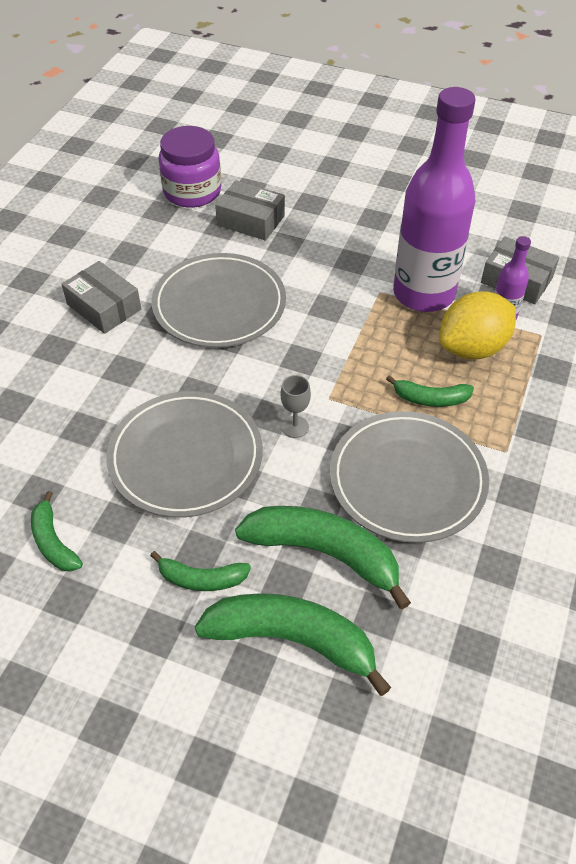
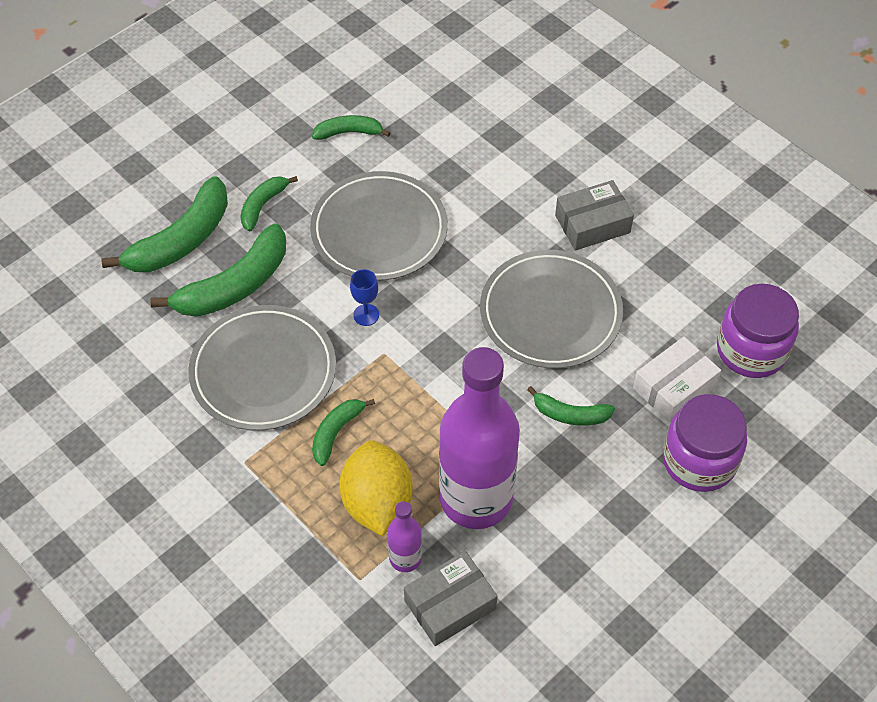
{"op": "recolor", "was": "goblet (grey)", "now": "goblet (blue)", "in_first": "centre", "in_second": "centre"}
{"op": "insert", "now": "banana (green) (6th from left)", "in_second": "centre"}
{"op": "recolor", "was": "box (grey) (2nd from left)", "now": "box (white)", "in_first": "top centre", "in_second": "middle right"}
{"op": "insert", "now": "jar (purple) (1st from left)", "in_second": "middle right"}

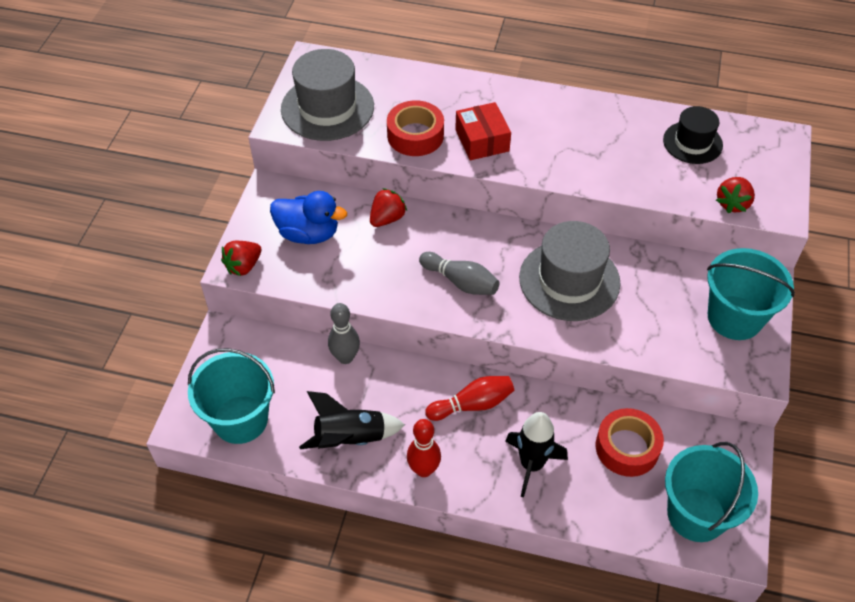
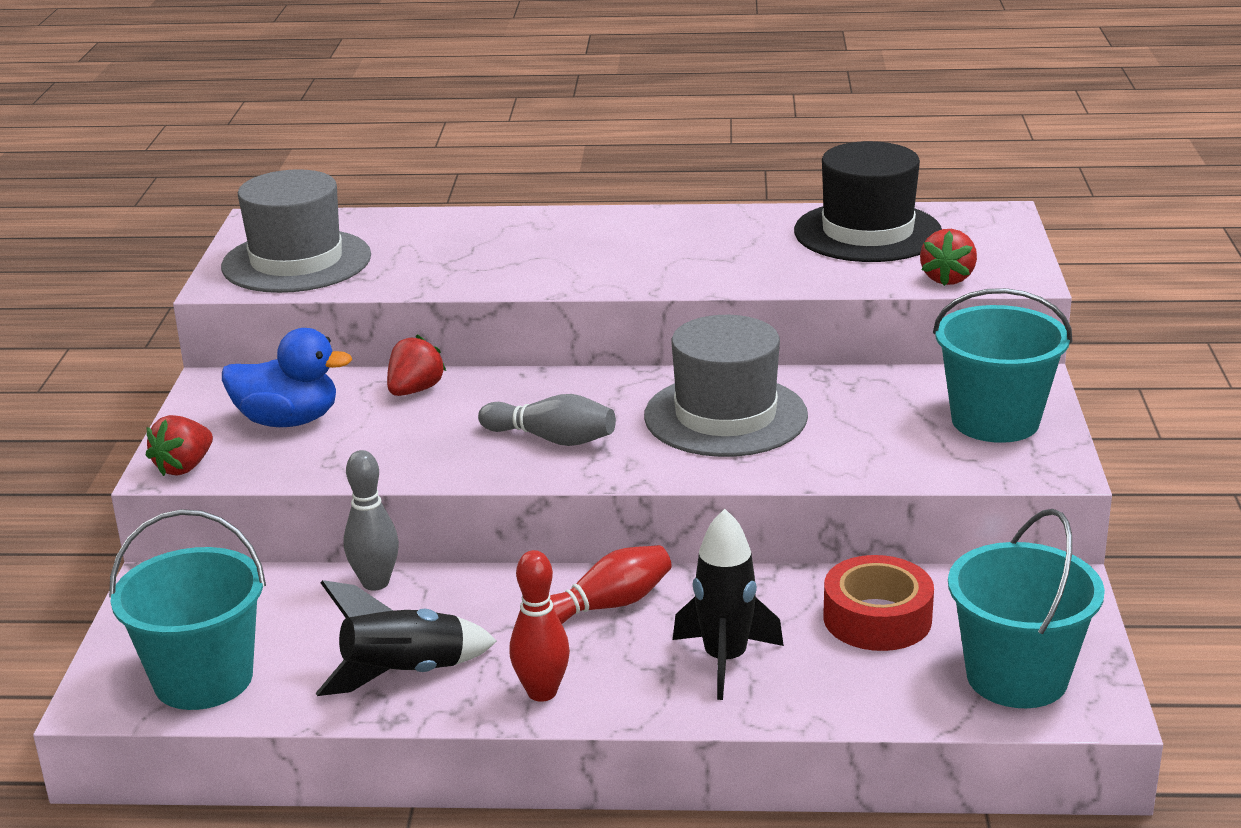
{"op": "resize", "was": "hat (black)", "in_first": "top right", "in_second": "top right", "ratio": 1.63}
{"op": "delete", "was": "tape (red) (1st from left)", "in_first": "top centre"}
{"op": "delete", "was": "box (red)", "in_first": "top centre"}

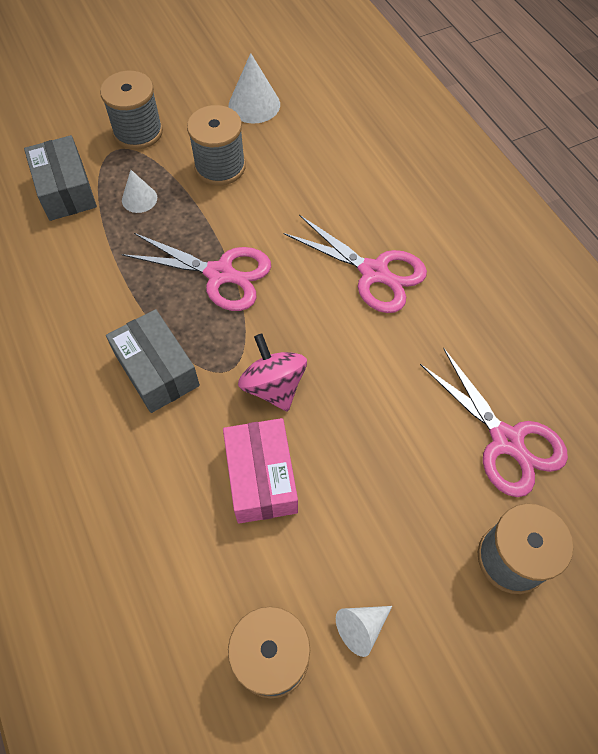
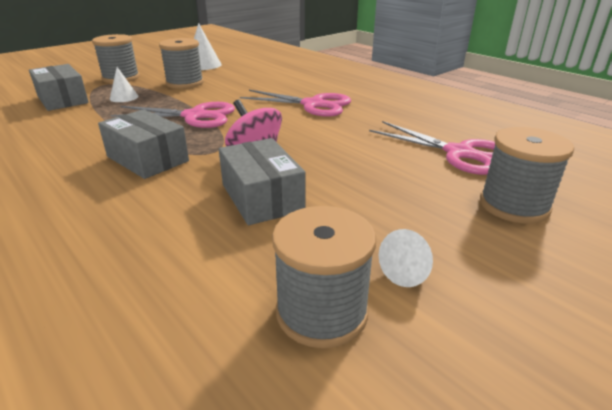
{"op": "recolor", "was": "box (pink)", "now": "box (grey) (3rd from left)", "in_first": "centre", "in_second": "centre"}

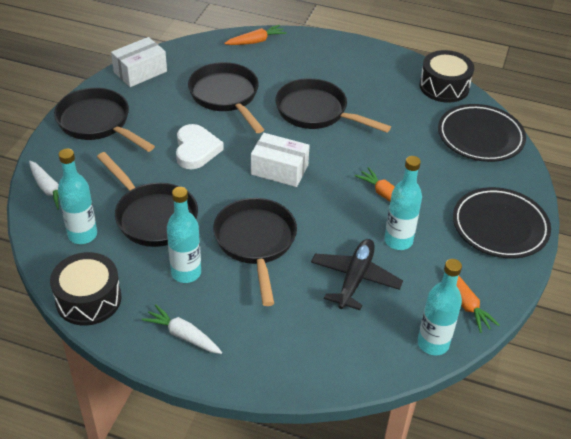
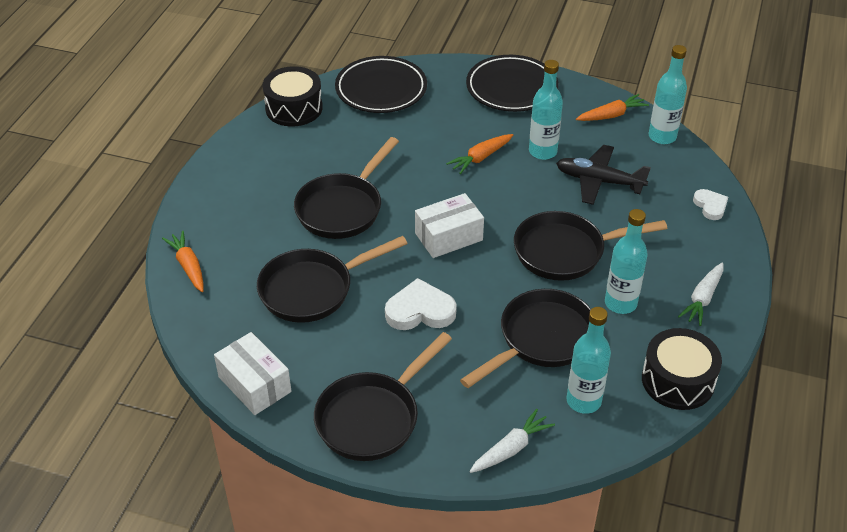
{"op": "rotate", "was": "box (white) (2nd from left)", "in_first": "centre", "in_second": "centre", "clockwise": 45}
{"op": "insert", "now": "heart (white) (2nd from left)", "in_second": "middle right"}

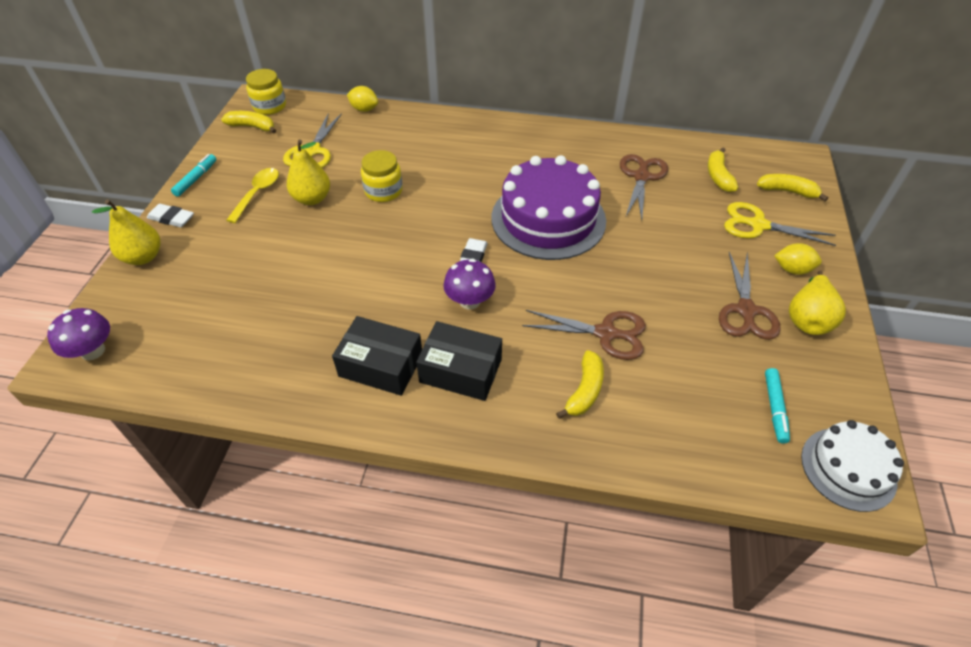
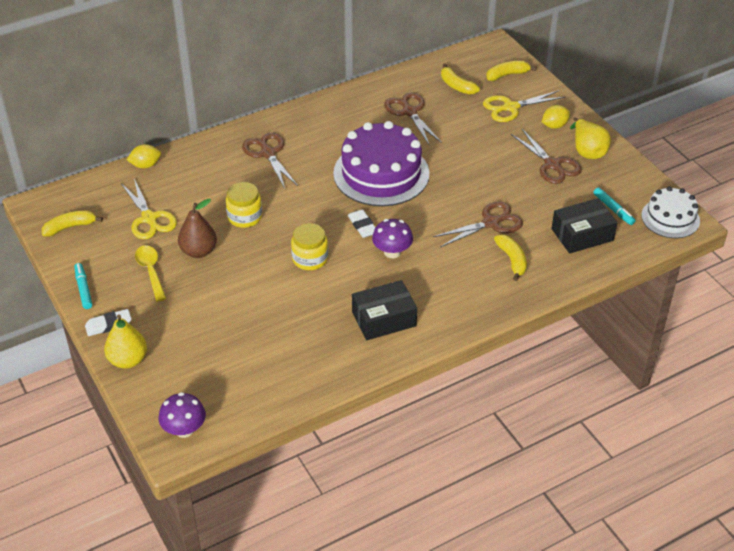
{"op": "recolor", "was": "pear (yellow) (2nd from left)", "now": "pear (brown)", "in_first": "top left", "in_second": "middle left"}
{"op": "insert", "now": "scissors (brown) (1st from left)", "in_second": "top centre"}
{"op": "move", "was": "jar (yellow) (1st from left in the first image)", "now": "jar (yellow) (2nd from left)", "in_first": "top left", "in_second": "centre"}
{"op": "move", "was": "box (black) (2nd from left)", "in_first": "centre", "in_second": "middle right"}

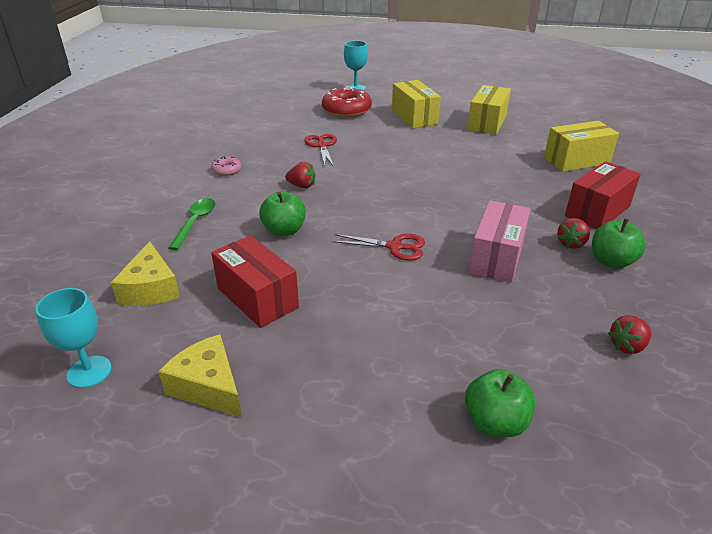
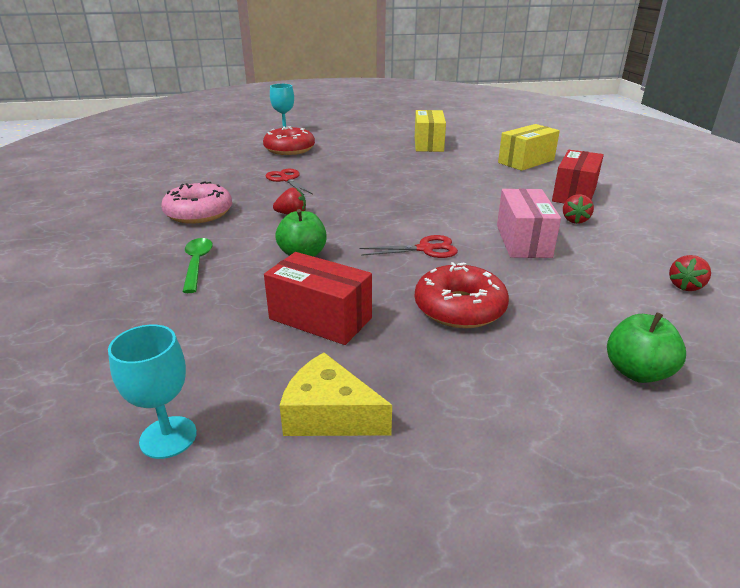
{"op": "resize", "was": "donut (pink)", "in_first": "top left", "in_second": "middle left", "ratio": 2.05}
{"op": "insert", "now": "donut (red) (2nd from left)", "in_second": "centre"}
{"op": "delete", "was": "cheese (yellow) (1st from left)", "in_first": "middle left"}
{"op": "delete", "was": "box (yellow) (1st from left)", "in_first": "top centre"}
{"op": "delete", "was": "apple (green) (3rd from left)", "in_first": "middle right"}

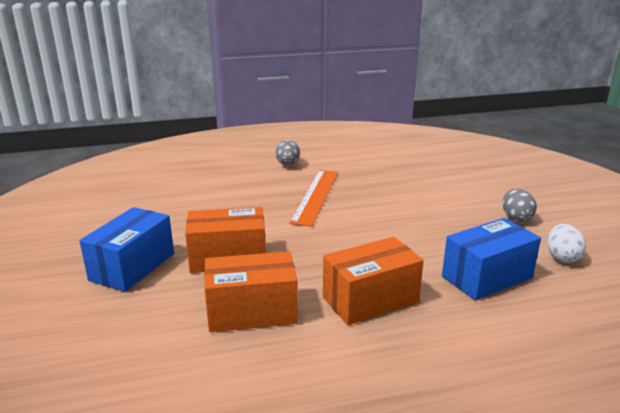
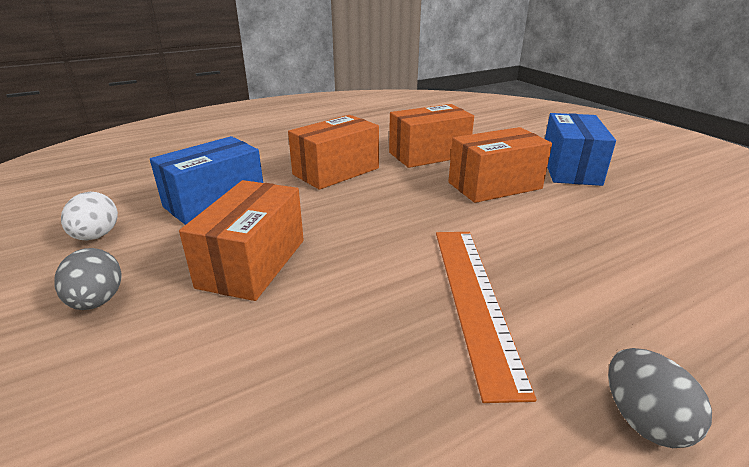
{"op": "insert", "now": "box (orange) (1st from left)", "in_second": "middle left"}

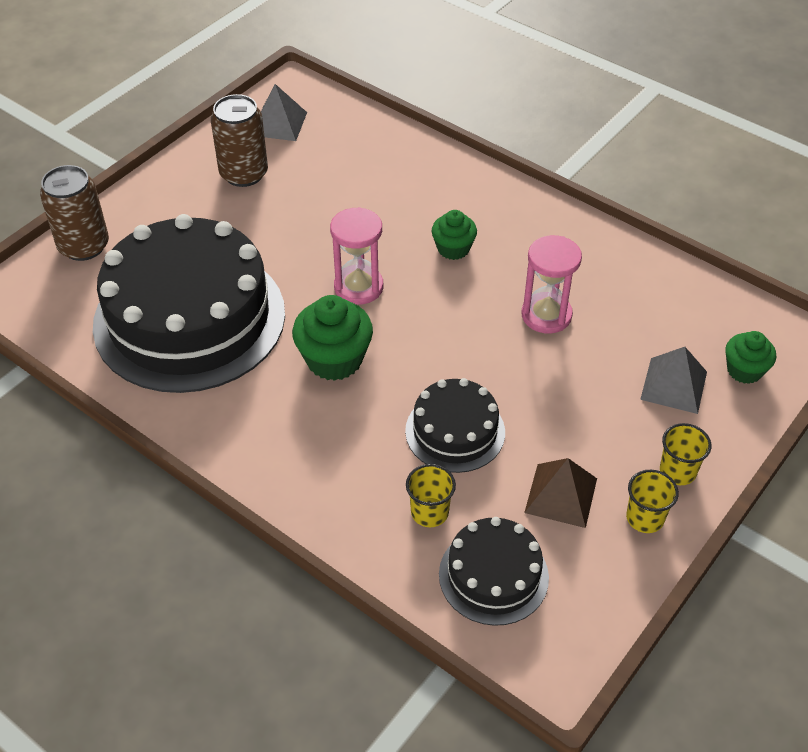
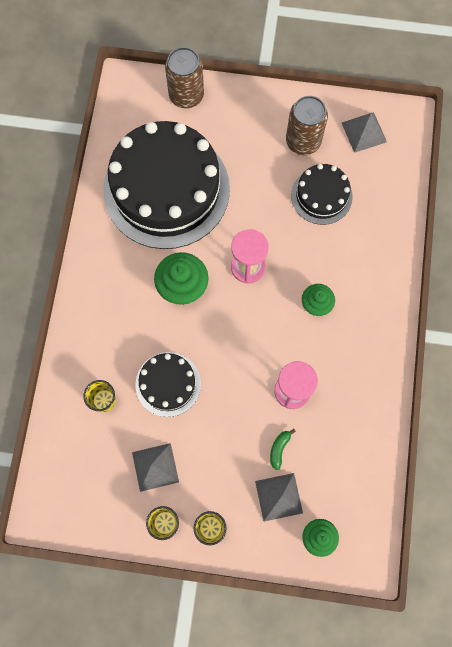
{"op": "recolor", "was": "pyramid (brown)", "now": "pyramid (grey) (1st from left)", "in_first": "middle right", "in_second": "bottom centre"}
{"op": "insert", "now": "banana (green)", "in_second": "bottom centre"}
{"op": "move", "was": "cake (black) (3rd from left)", "in_first": "bottom centre", "in_second": "top right"}

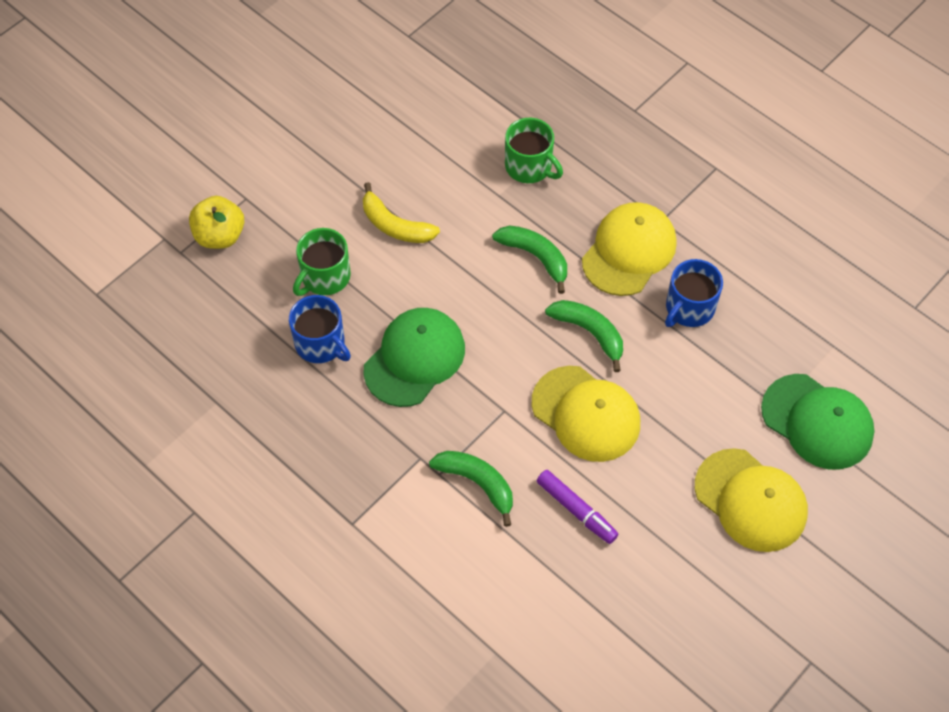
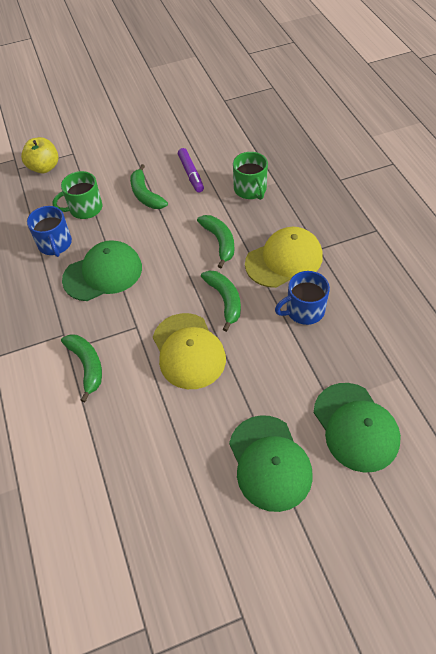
{"op": "recolor", "was": "banana (yellow)", "now": "banana (green) (2nd from left)", "in_first": "top centre", "in_second": "top centre"}
{"op": "move", "was": "marker (purple)", "in_first": "bottom centre", "in_second": "top centre"}
{"op": "recolor", "was": "cap (yellow) (3rd from left)", "now": "cap (green) (2nd from left)", "in_first": "bottom right", "in_second": "bottom centre"}

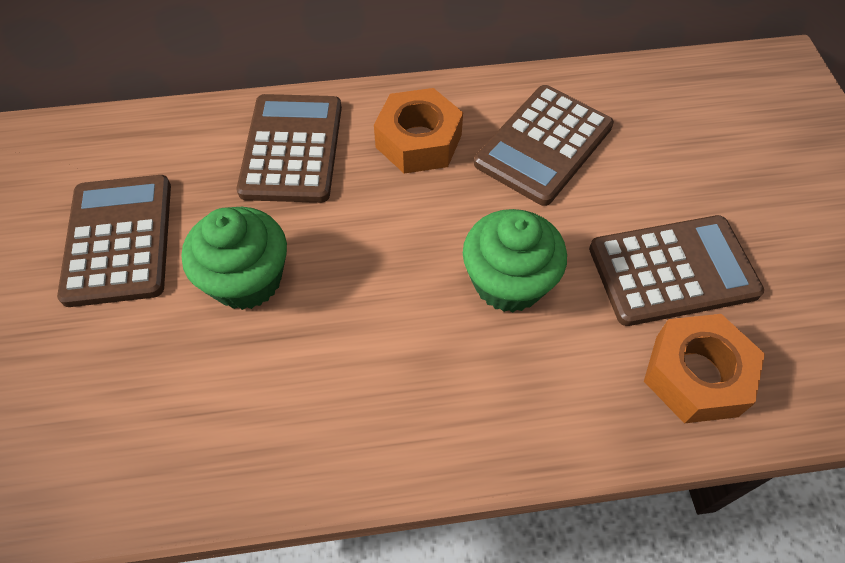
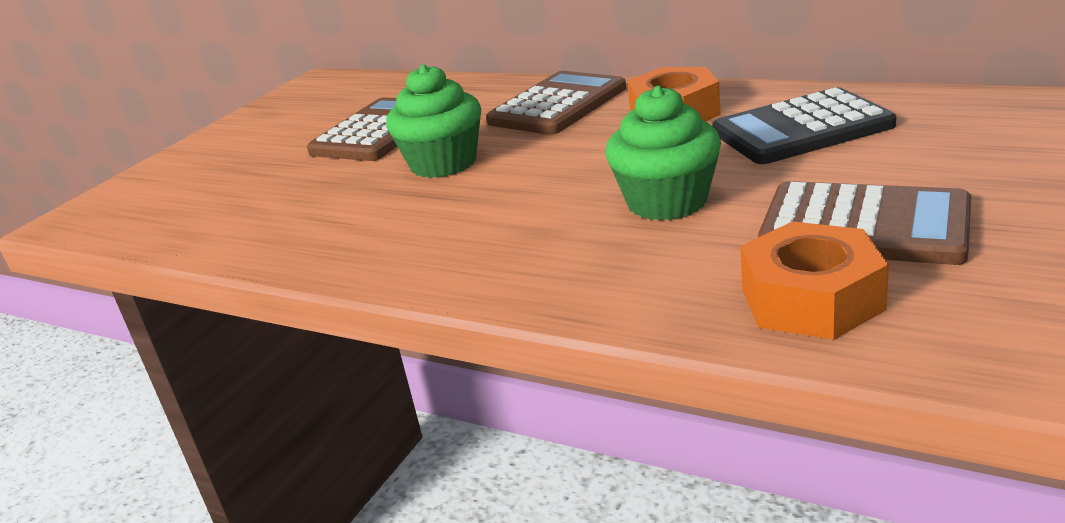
{"op": "recolor", "was": "calculator (brown) (3rd from left)", "now": "calculator (black)", "in_first": "top centre", "in_second": "top right"}

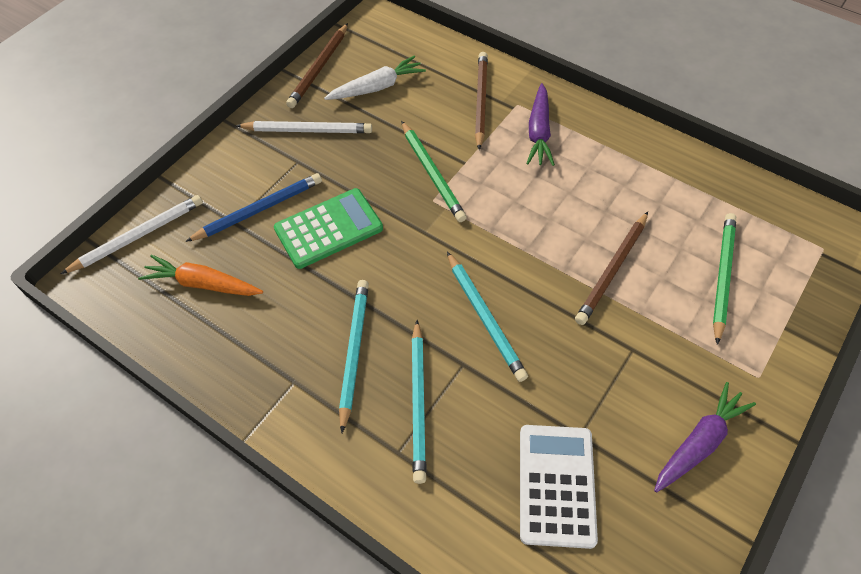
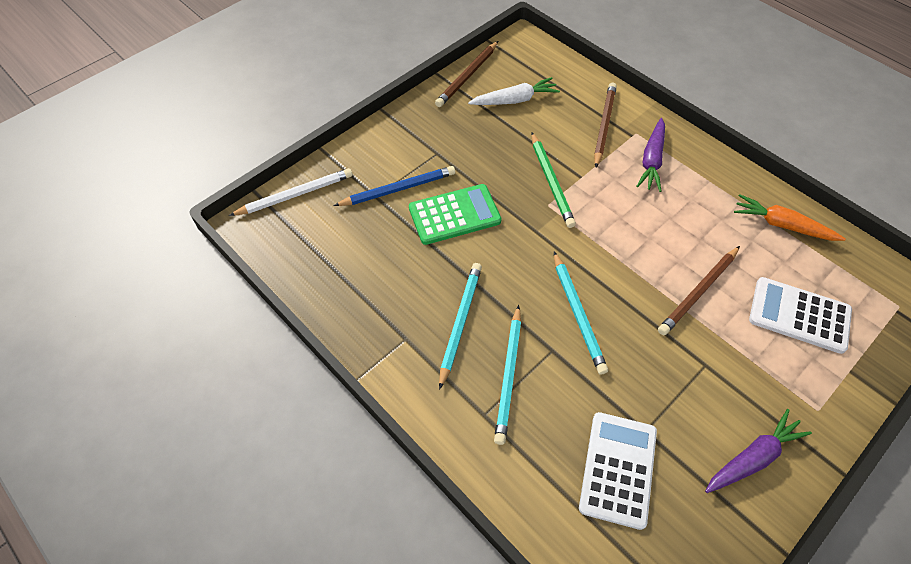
{"op": "move", "was": "carrot (orange)", "in_first": "middle left", "in_second": "middle right"}
{"op": "replace", "was": "pencil (green) (2nd from left)", "now": "calculator (white) (2nd from left)", "in_first": "middle right", "in_second": "middle right"}
{"op": "delete", "was": "pencil (white) (2nd from left)", "in_first": "top centre"}

